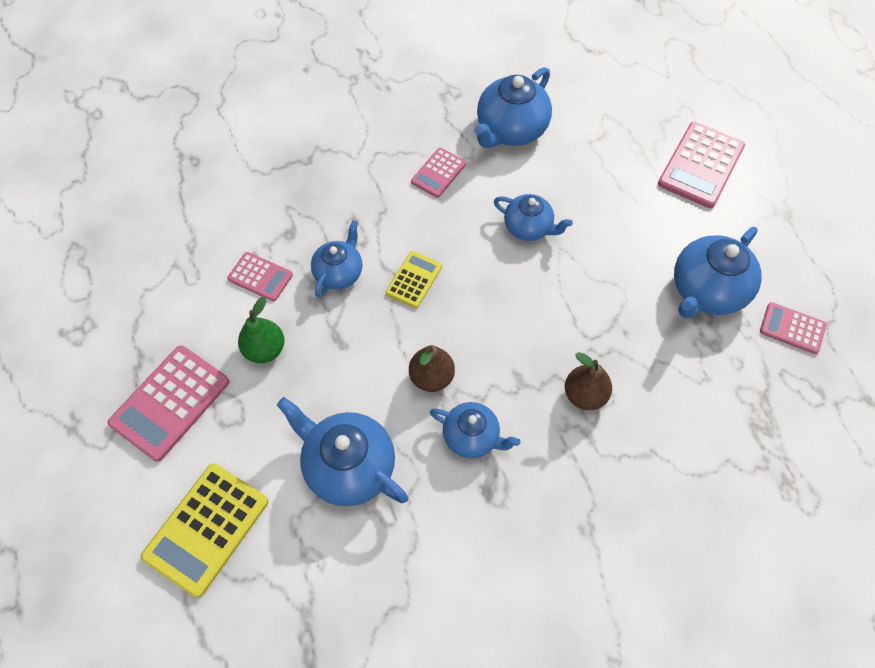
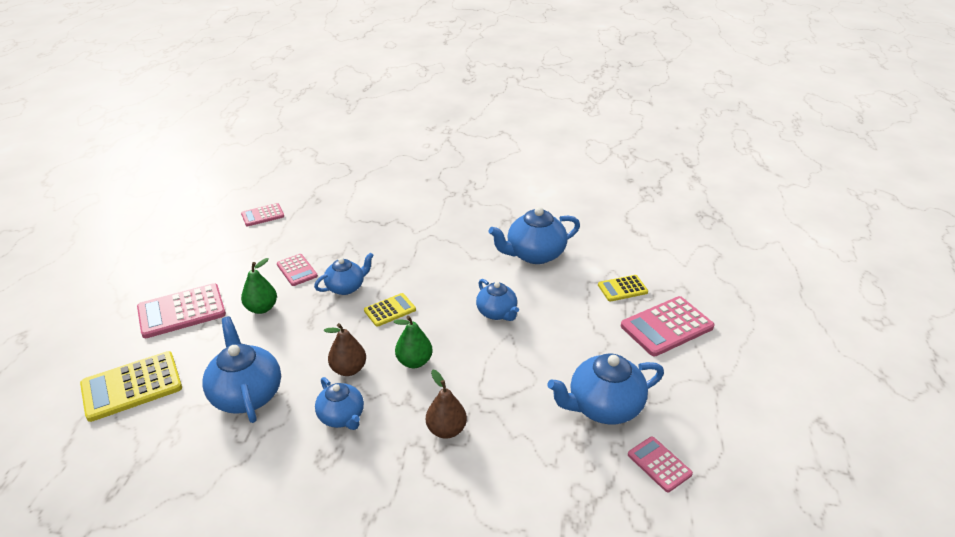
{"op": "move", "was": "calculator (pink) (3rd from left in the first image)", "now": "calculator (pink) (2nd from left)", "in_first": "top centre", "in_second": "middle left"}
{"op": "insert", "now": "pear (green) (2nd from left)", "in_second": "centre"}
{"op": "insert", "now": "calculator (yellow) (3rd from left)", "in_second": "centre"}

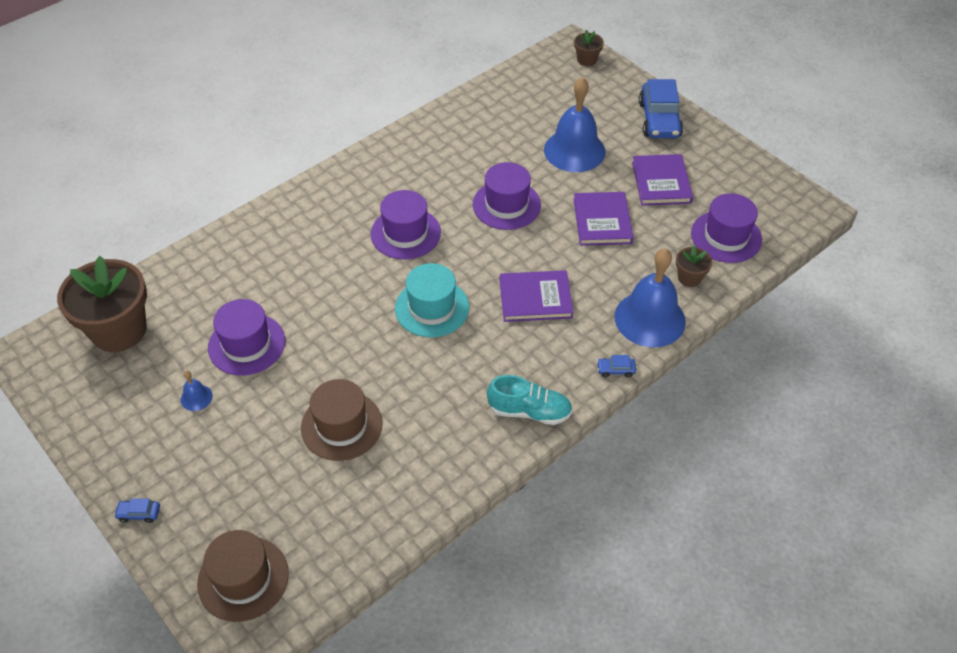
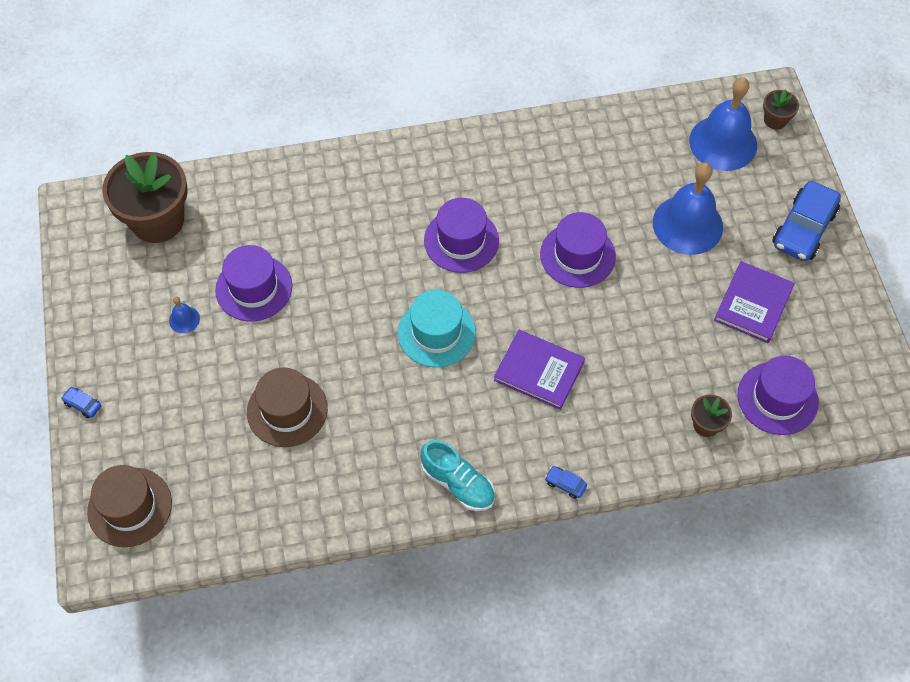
{"op": "move", "was": "bell (blue) (3rd from left)", "in_first": "middle right", "in_second": "top right"}
{"op": "delete", "was": "book (purple) (2nd from left)", "in_first": "centre"}

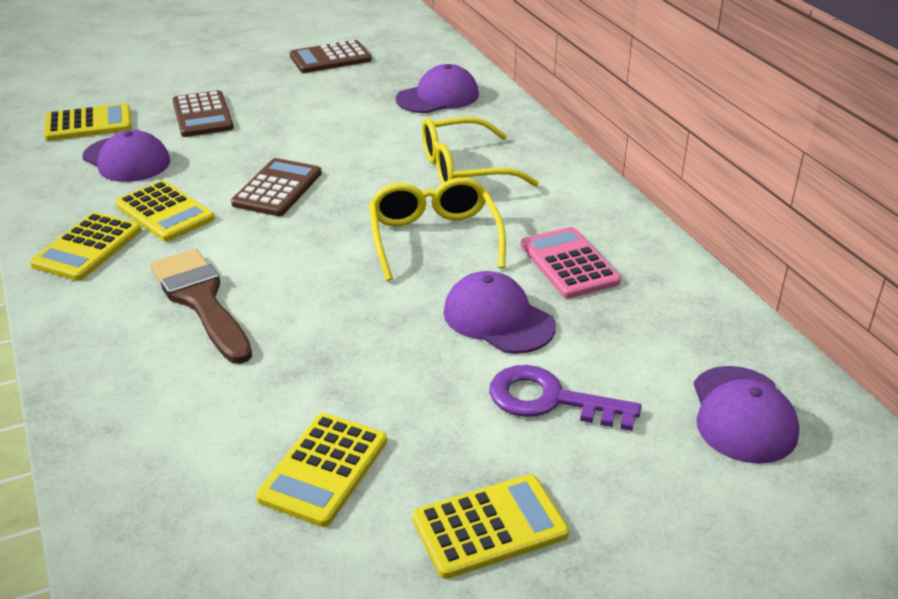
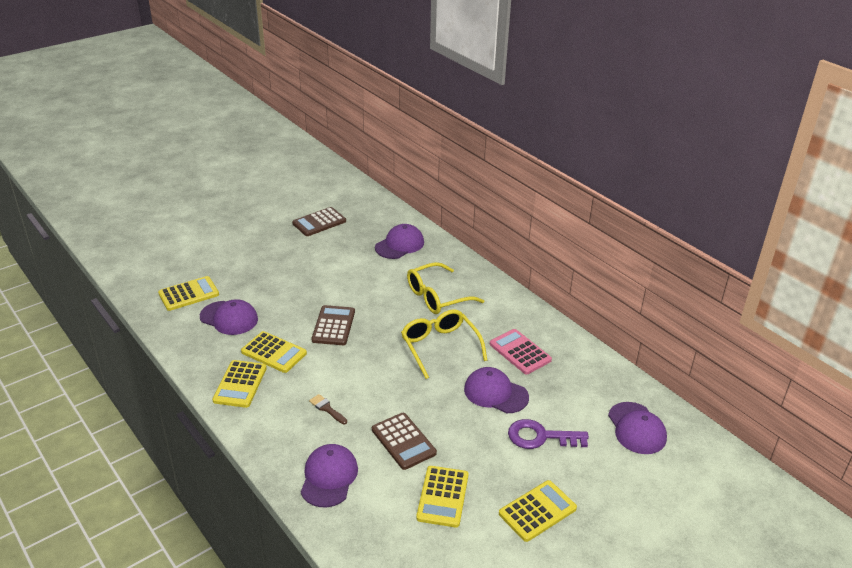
{"op": "insert", "now": "cap (purple) (2nd from left)", "in_second": "bottom centre"}
{"op": "resize", "was": "brush (brown)", "in_first": "middle left", "in_second": "bottom centre", "ratio": 0.45}
{"op": "move", "was": "calculator (brown) (1st from left in the first image)", "now": "calculator (brown) (3rd from left)", "in_first": "top left", "in_second": "bottom centre"}

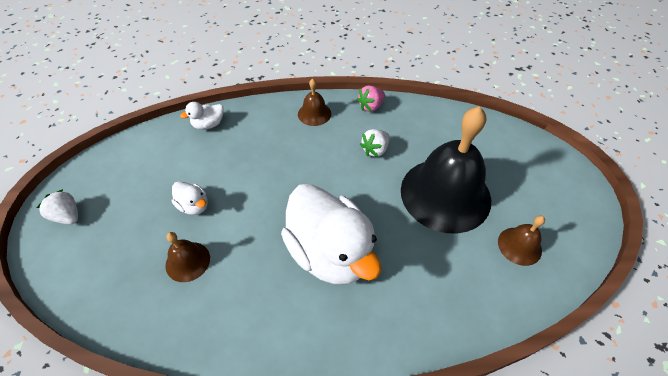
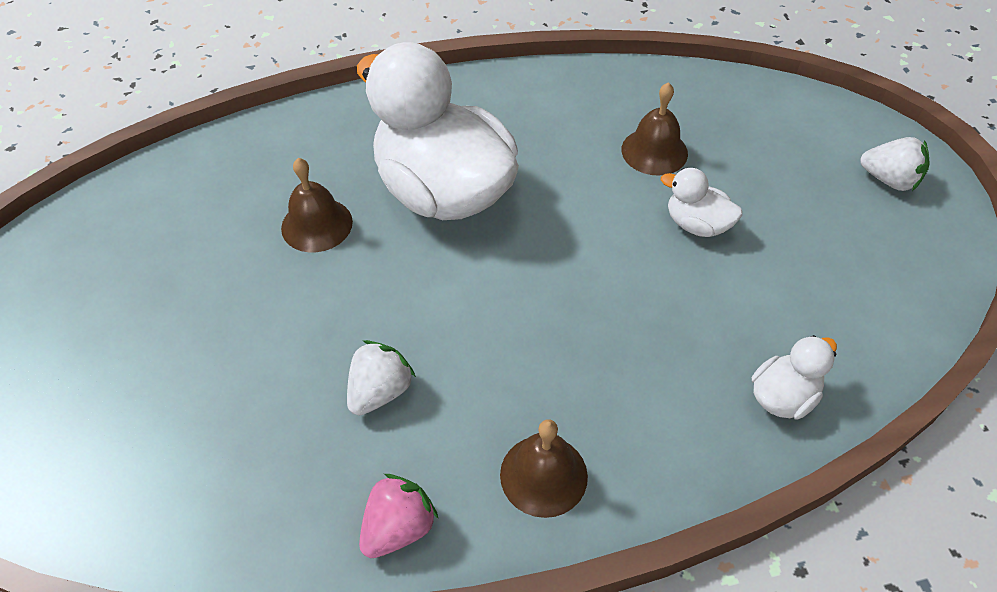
{"op": "move", "was": "bell (brown) (3rd from left in the first image)", "now": "bell (brown) (1st from left)", "in_first": "middle right", "in_second": "middle left"}
{"op": "delete", "was": "bell (black)", "in_first": "middle right"}

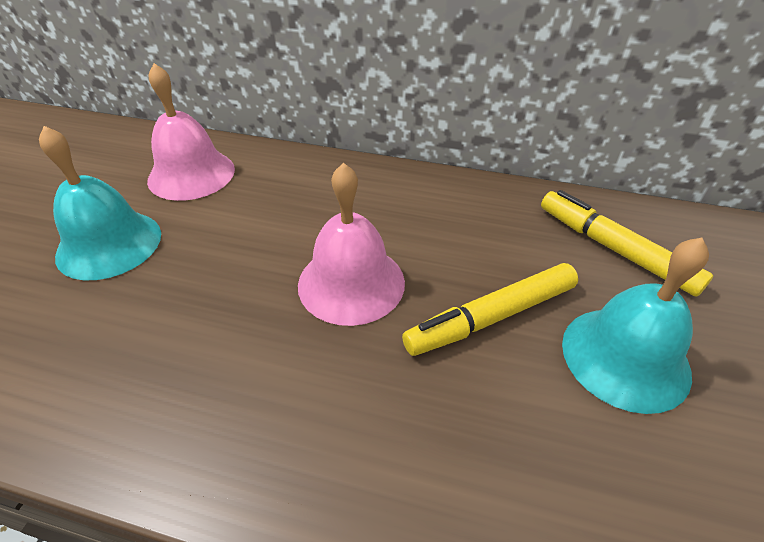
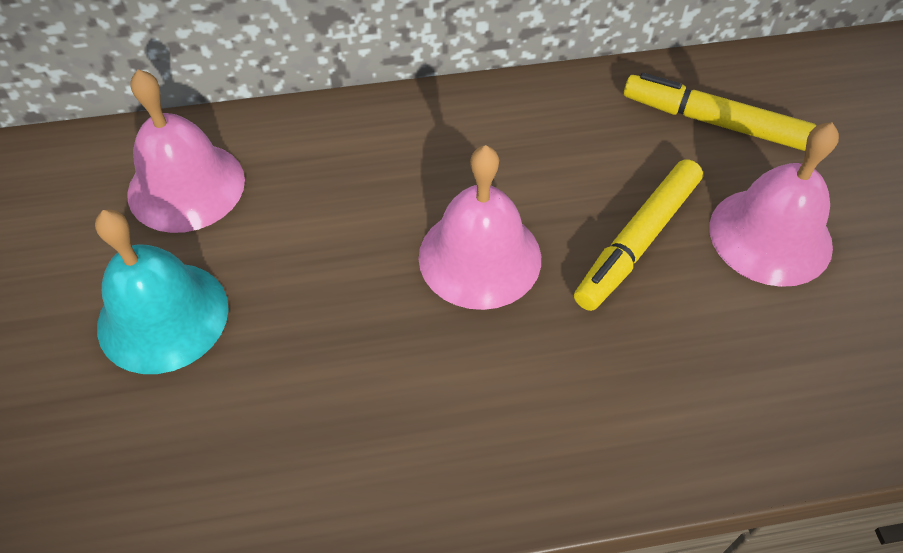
{"op": "recolor", "was": "bell (turquoise) (2nd from left)", "now": "bell (pink) (3rd from left)", "in_first": "middle right", "in_second": "middle right"}

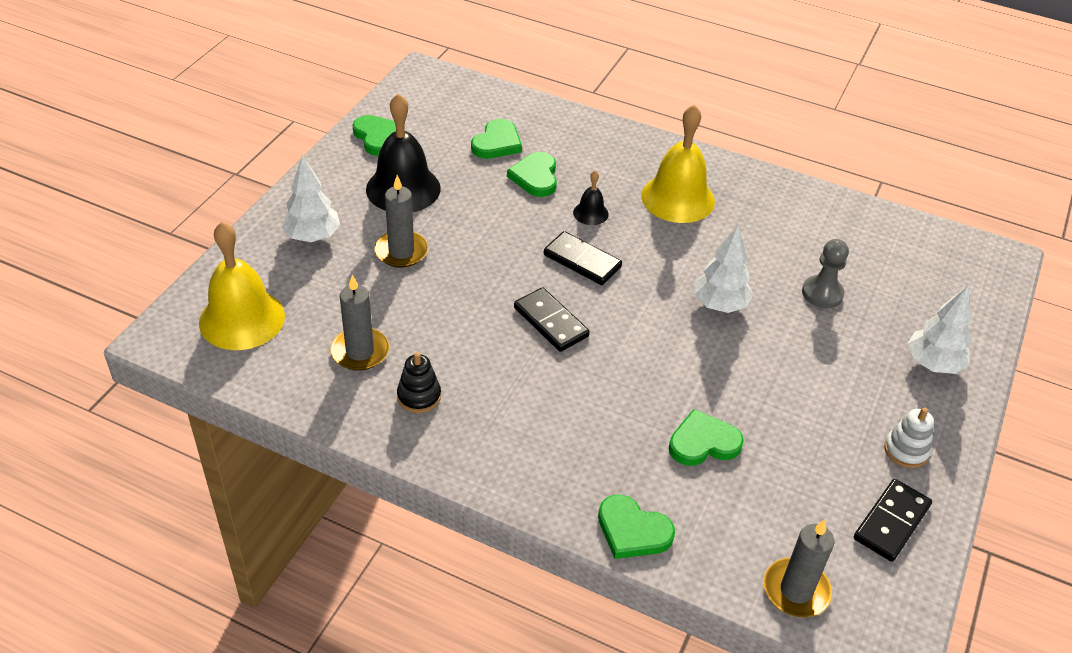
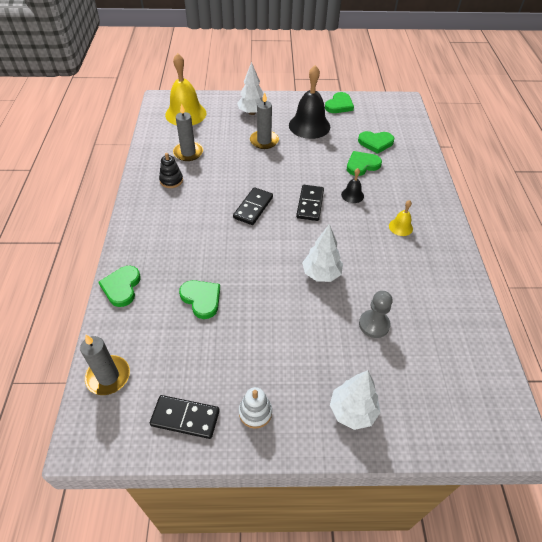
{"op": "resize", "was": "bell (yellow) (2nd from left)", "in_first": "top centre", "in_second": "middle right", "ratio": 0.47}

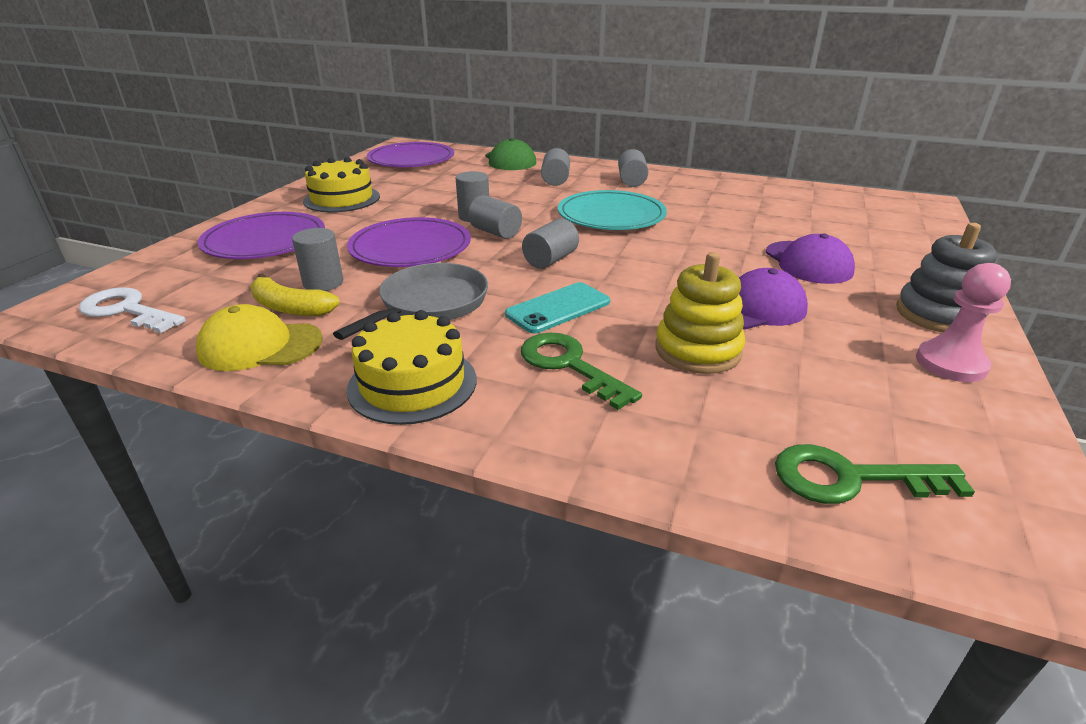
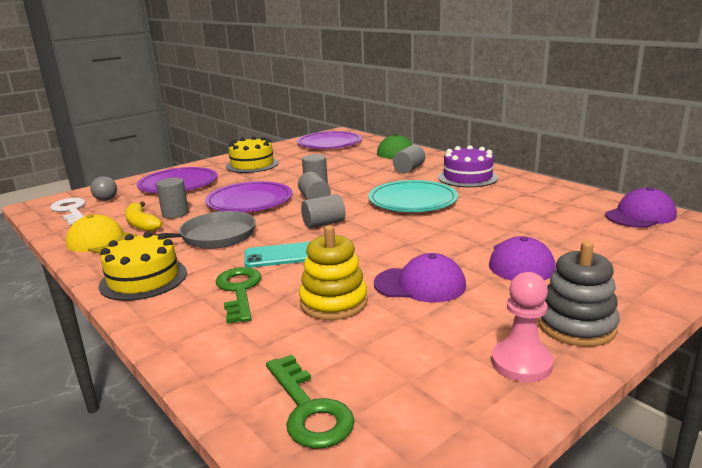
{"op": "insert", "now": "ball (grey)", "in_second": "middle left"}
{"op": "rotate", "was": "key (green) (2nd from left)", "in_first": "middle right", "in_second": "bottom centre", "clockwise": -150}
{"op": "replace", "was": "cylinder (grey) (6th from left)", "now": "cake (purple)", "in_first": "top centre", "in_second": "middle right"}
{"op": "insert", "now": "cap (purple) (3rd from left)", "in_second": "middle right"}

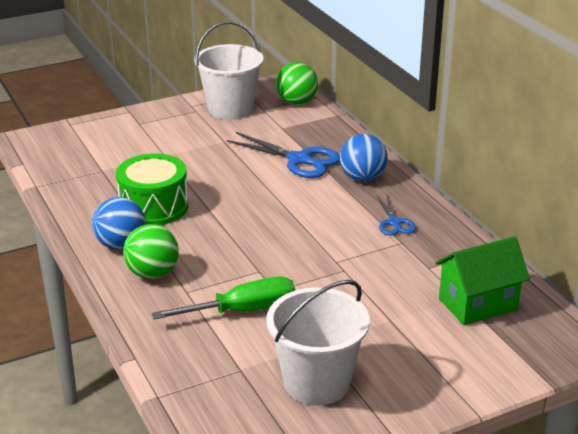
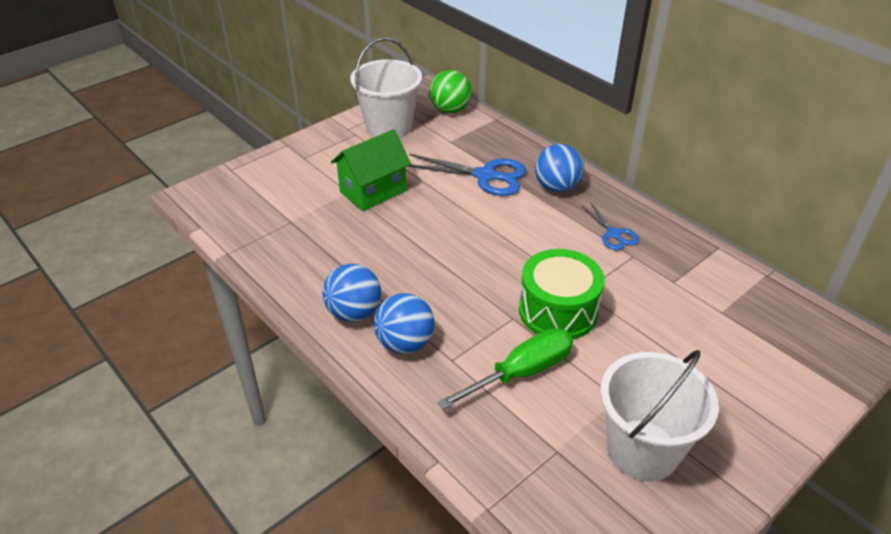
{"op": "move", "was": "house (green)", "in_first": "middle right", "in_second": "top centre"}
{"op": "recolor", "was": "ball (green) (1st from left)", "now": "ball (blue) (2nd from left)", "in_first": "middle left", "in_second": "centre"}
{"op": "move", "was": "drum (green)", "in_first": "middle left", "in_second": "centre"}

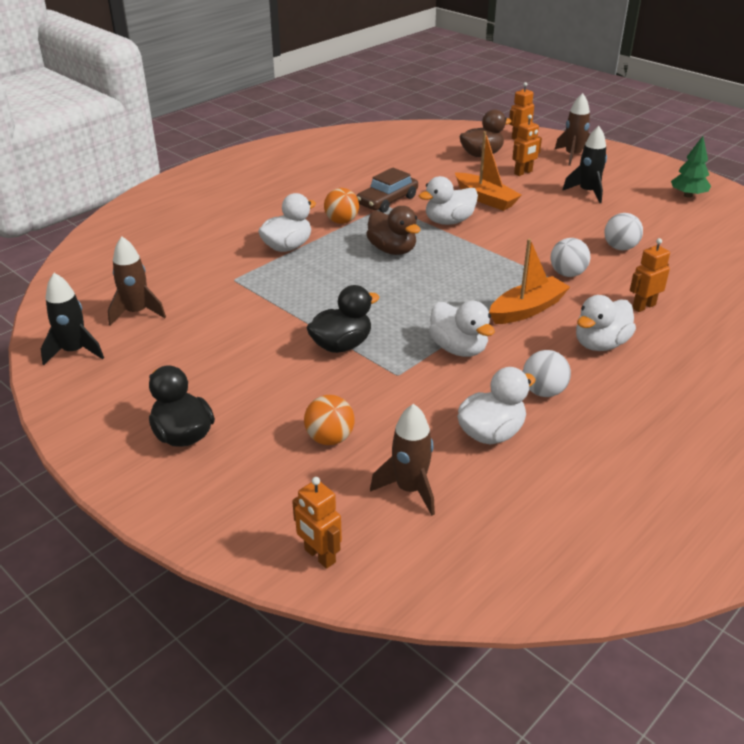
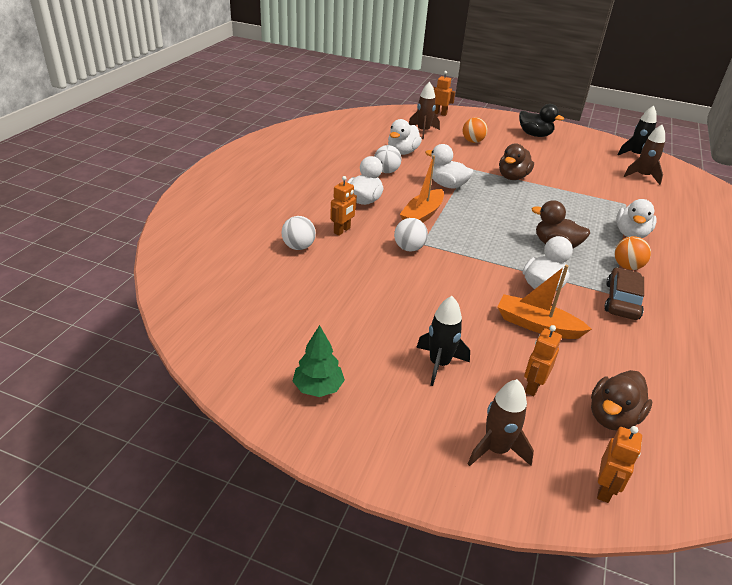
{"op": "move", "was": "ball (white) (3rd from left in the first image)", "now": "ball (white) (1st from left)", "in_first": "top right", "in_second": "centre"}
{"op": "recolor", "was": "duck (black) (2nd from left)", "now": "duck (brown) (1st from left)", "in_first": "centre", "in_second": "top right"}

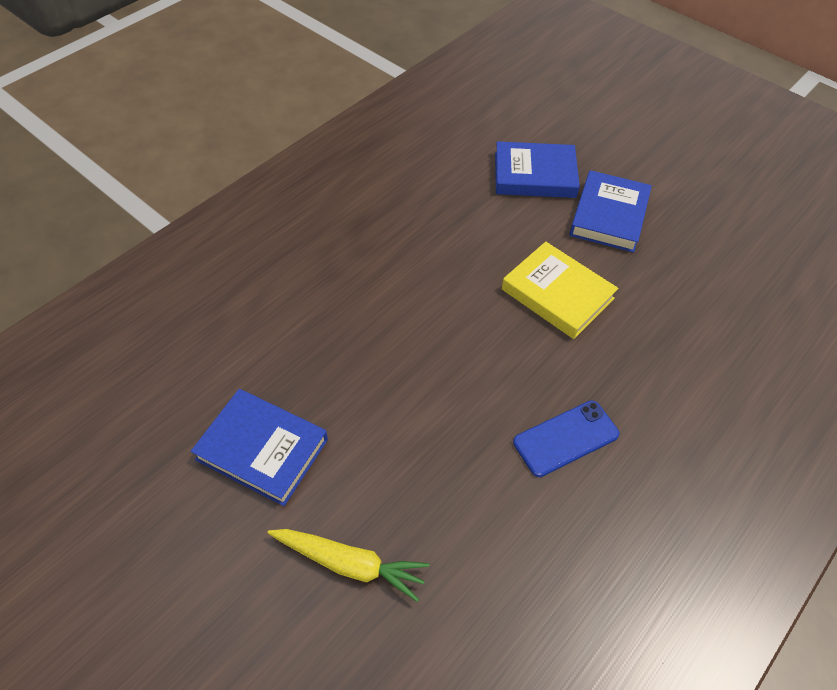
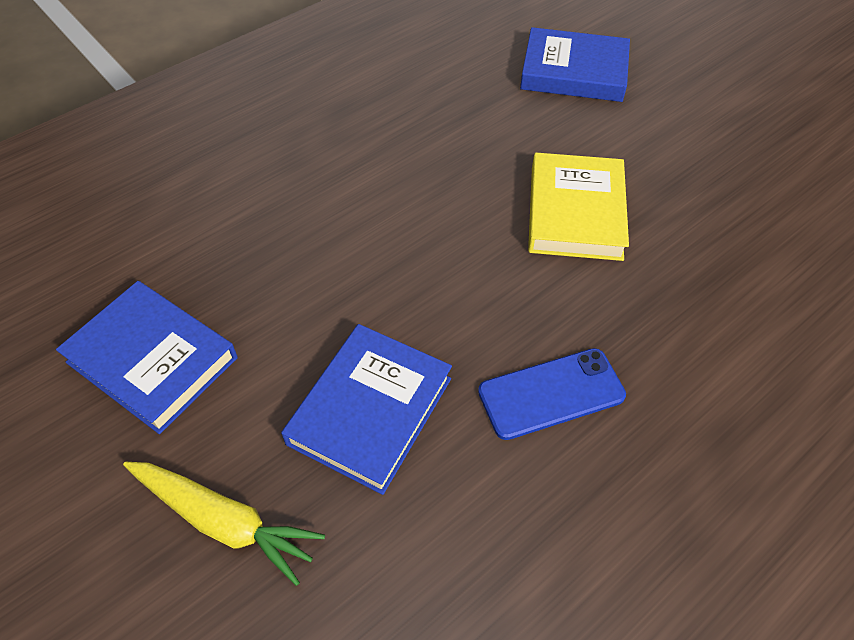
{"op": "move", "was": "book (blue) (3rd from left in the first image)", "now": "book (blue) (2nd from left)", "in_first": "top right", "in_second": "centre"}
{"op": "rotate", "was": "book (yellow)", "in_first": "middle right", "in_second": "top right", "clockwise": 45}

